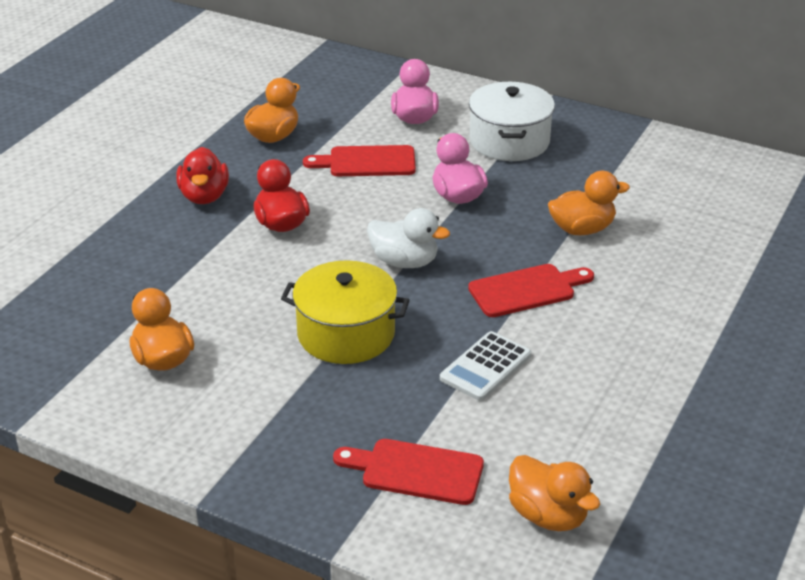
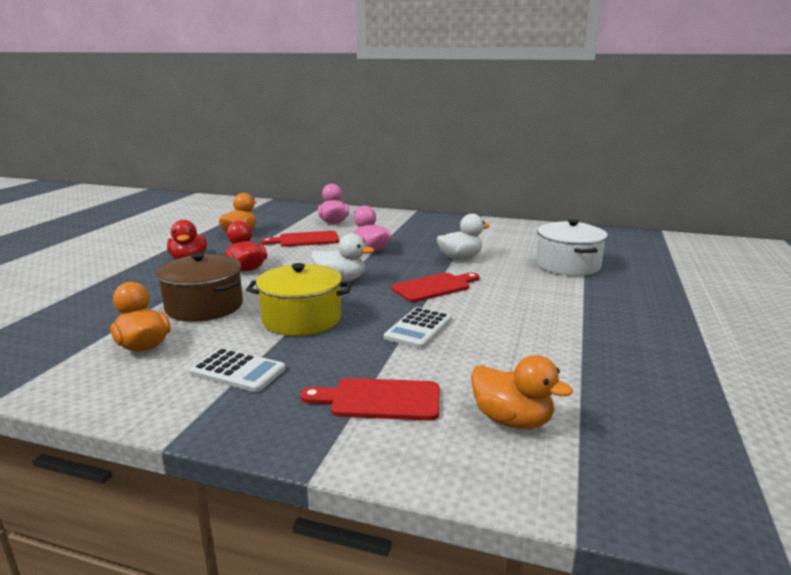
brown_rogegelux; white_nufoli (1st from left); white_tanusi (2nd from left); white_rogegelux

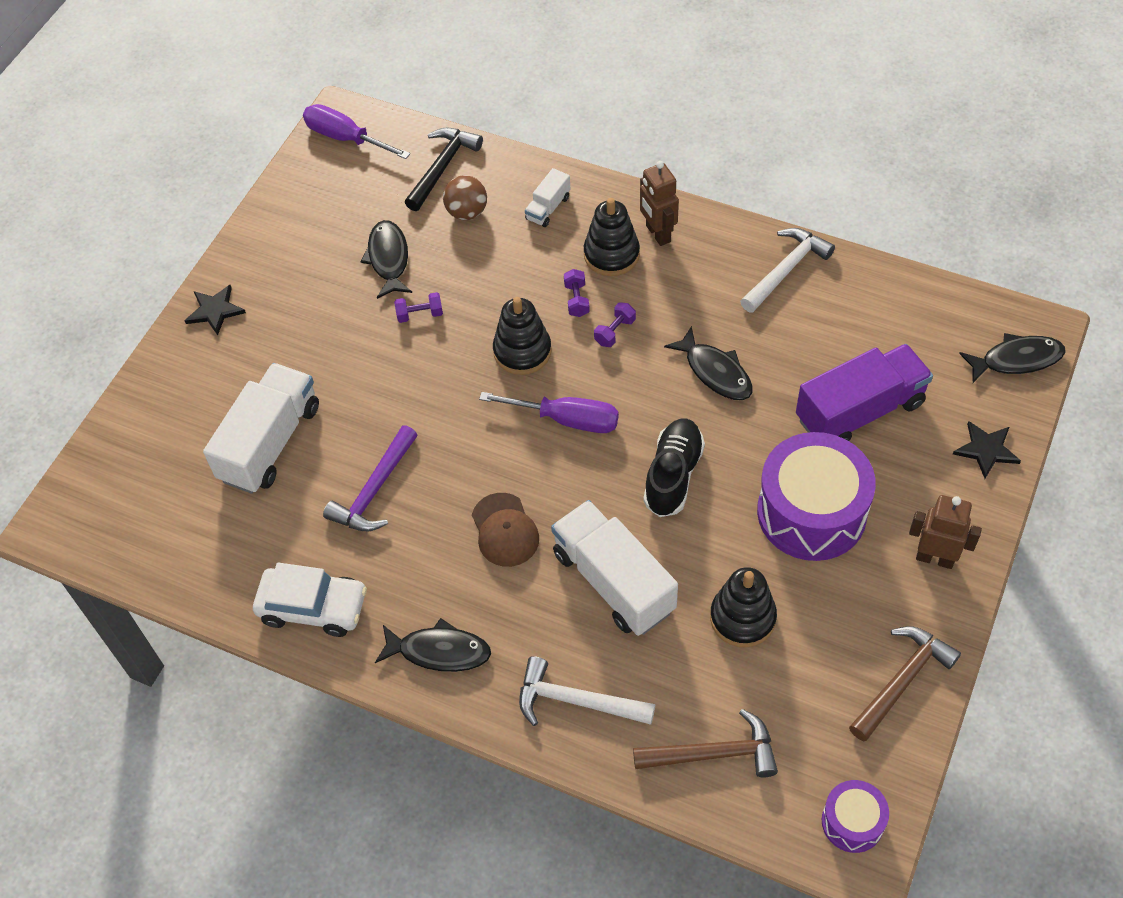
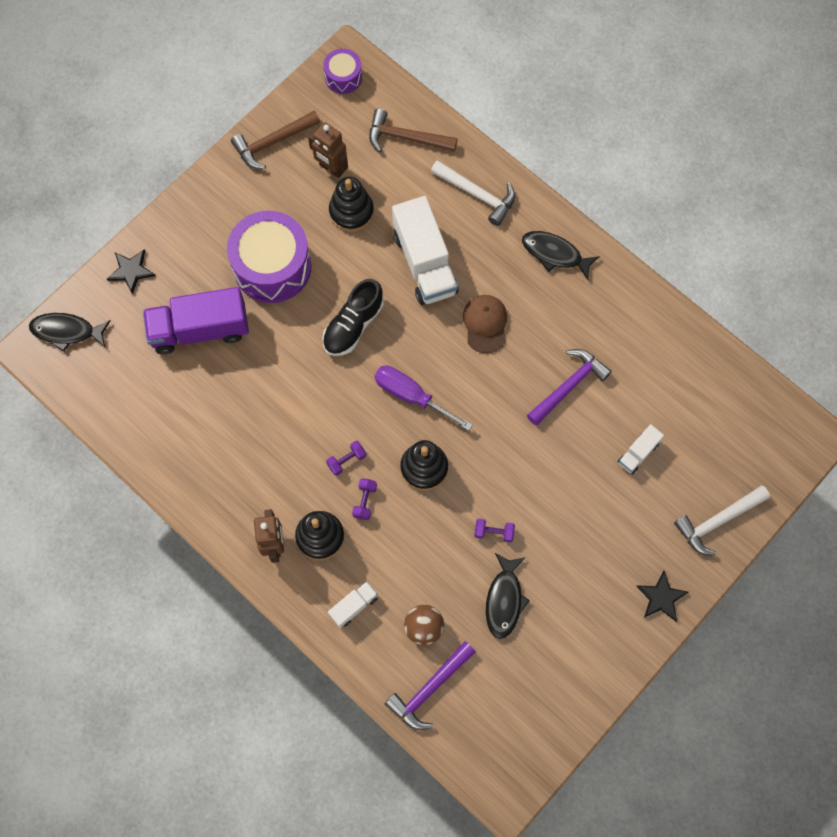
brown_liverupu (2nd from left); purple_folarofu (1st from left); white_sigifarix (3rd from left); white_folarofu (2nd from left); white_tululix; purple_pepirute (1st from left in the first image); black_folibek (3rd from left in the first image)

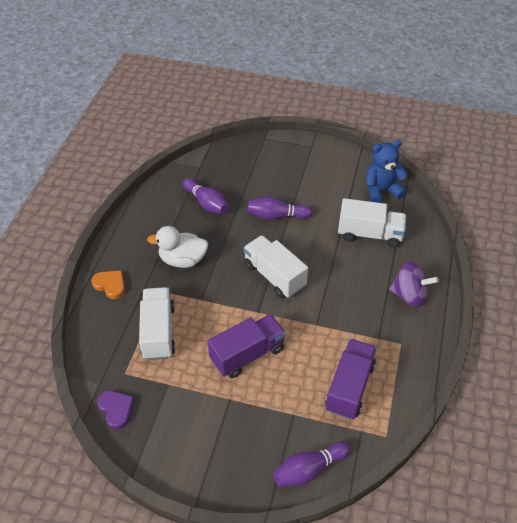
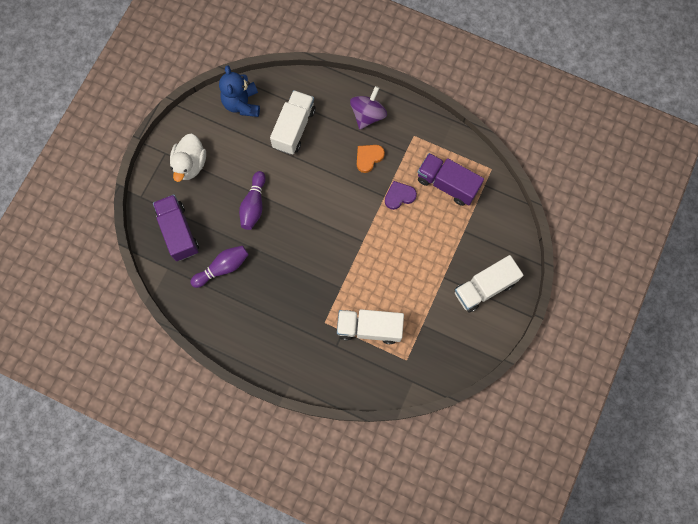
purple_sigifarix (1st from left); white_tanusi; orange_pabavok; purple_pabavok; white_sigifarix (3rd from left); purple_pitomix (3rd from left in the first image)

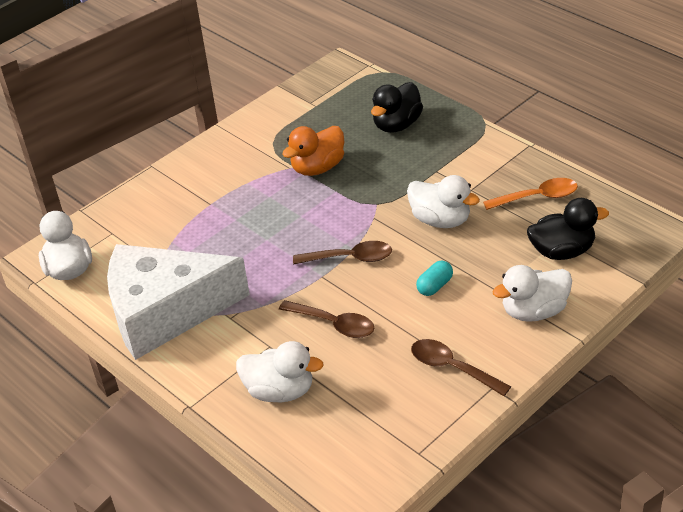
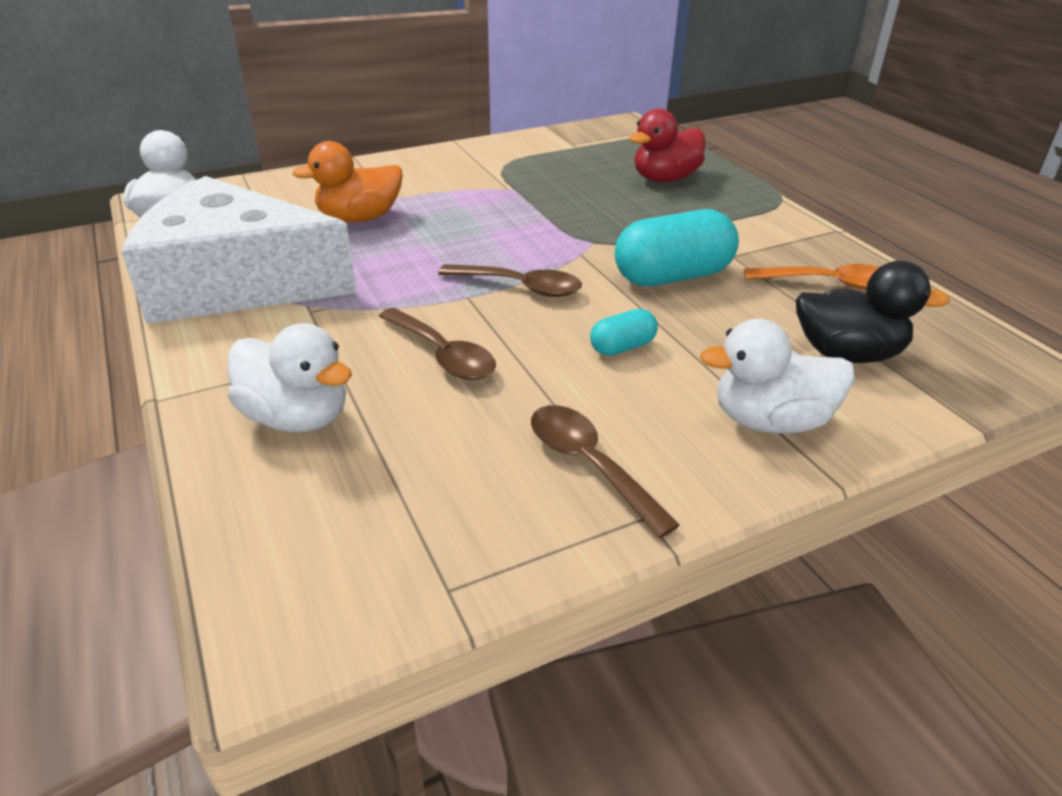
orange_tanusi; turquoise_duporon (2nd from left); red_tanusi

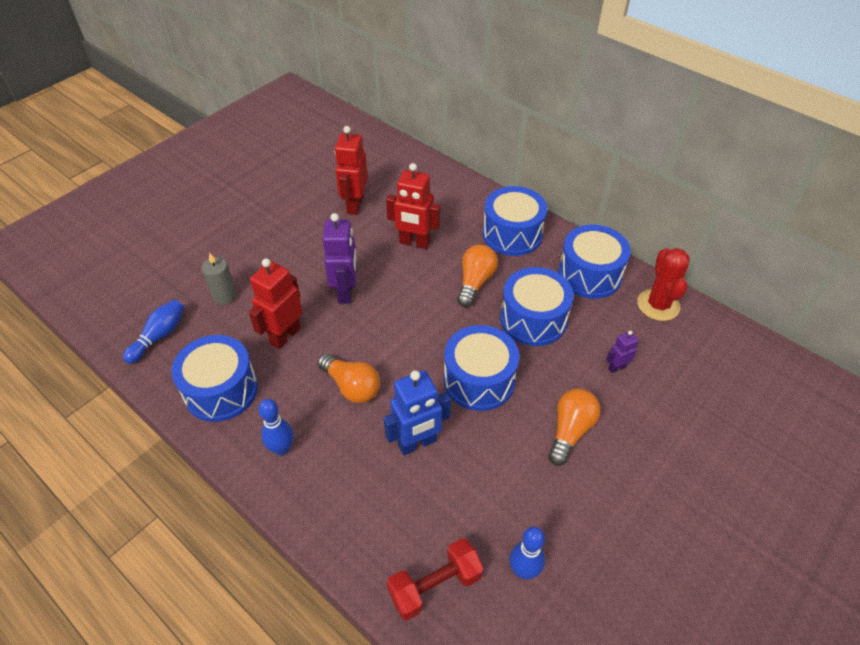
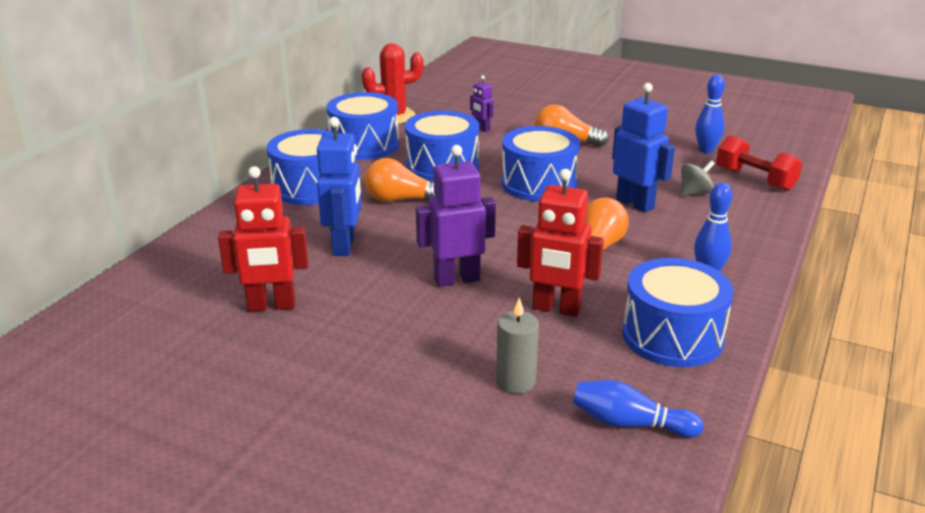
blue_liverupu (1st from left); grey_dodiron

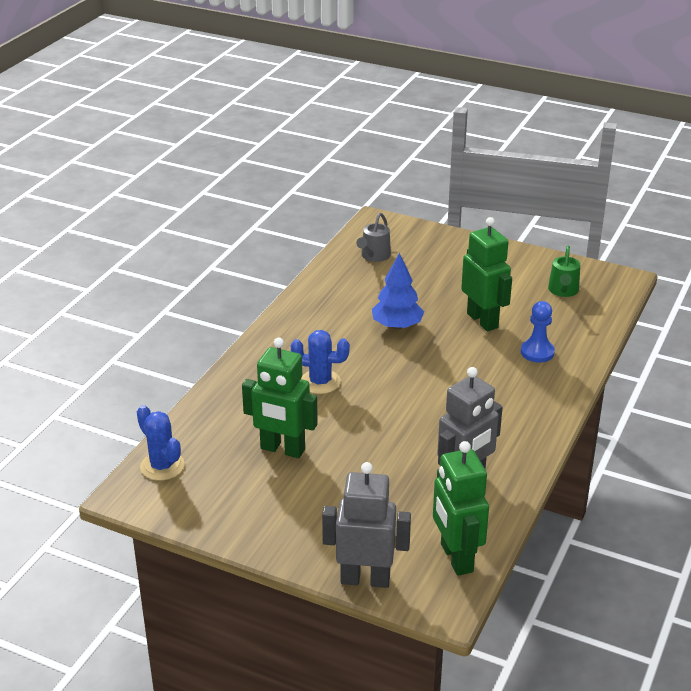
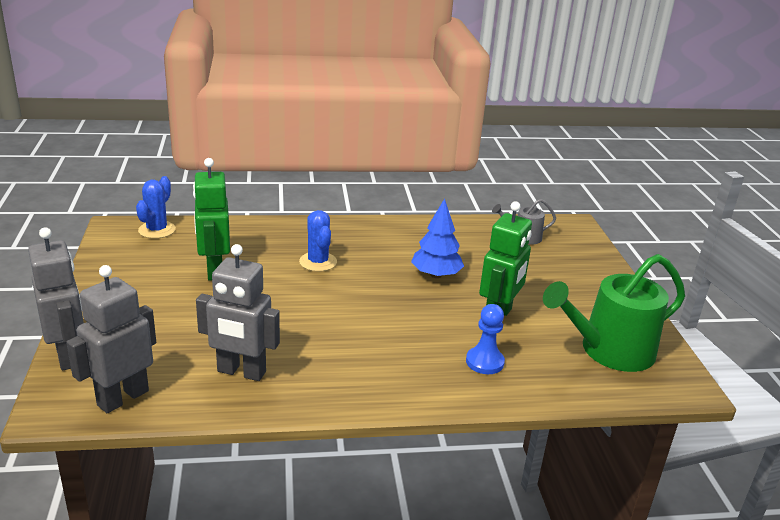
grey_liverupu (2nd from left); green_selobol

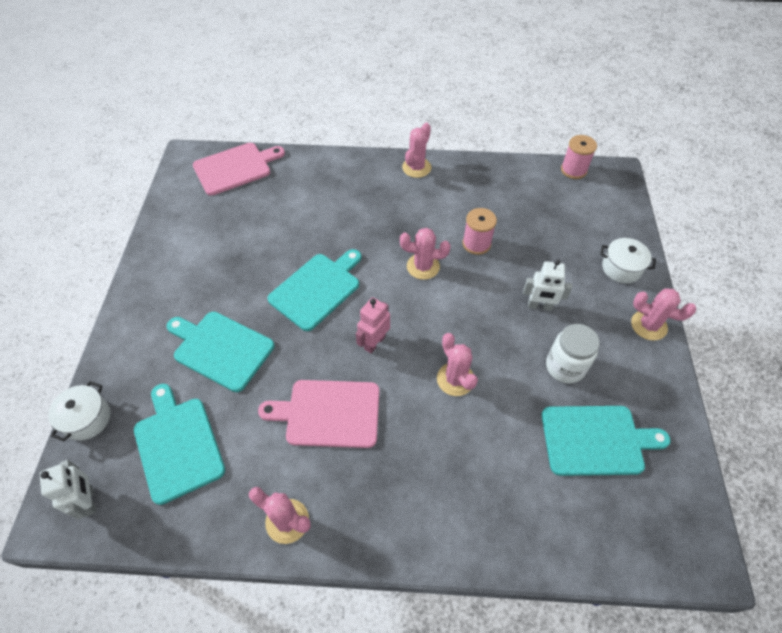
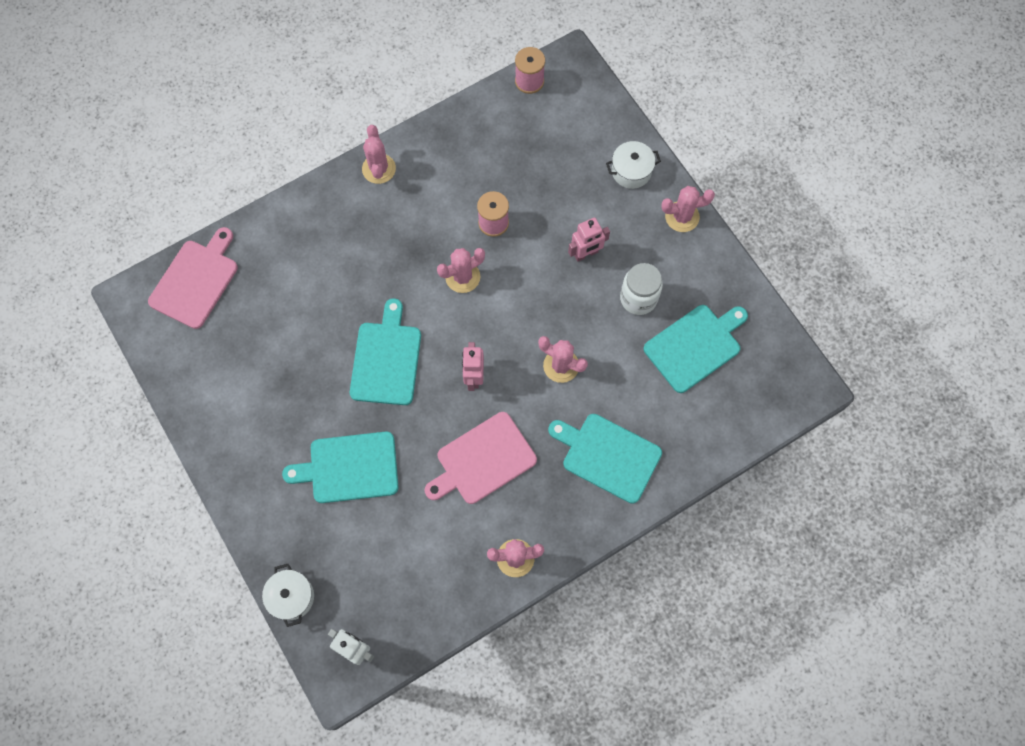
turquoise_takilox (3rd from left); pink_liverupu (2nd from left)

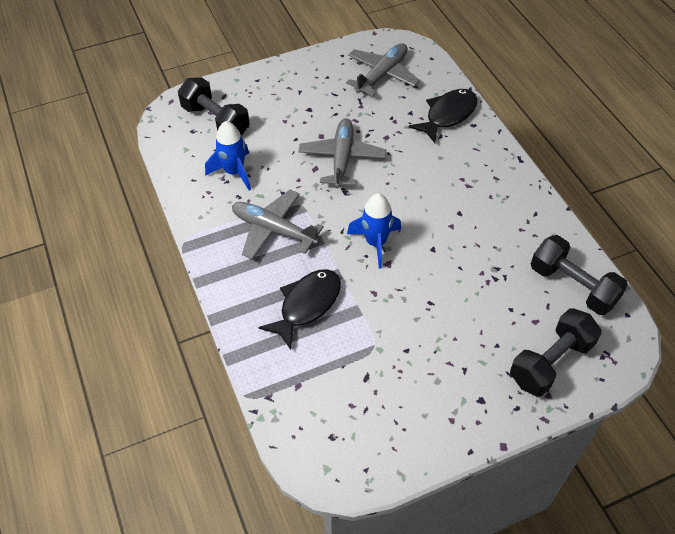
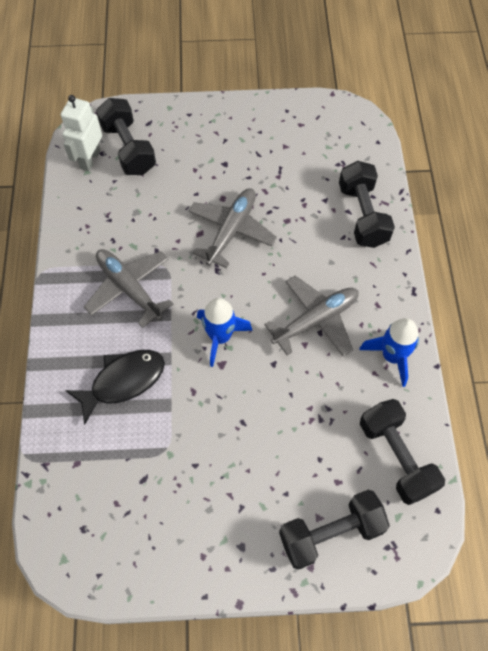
white_liverupu; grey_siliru (3rd from left); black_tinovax (3rd from left); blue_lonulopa (2nd from left)

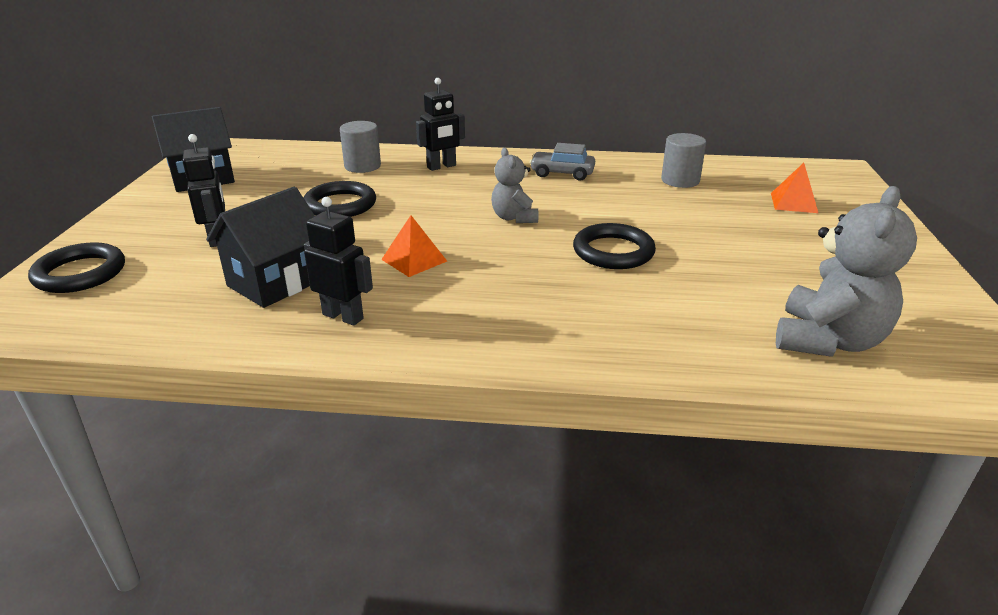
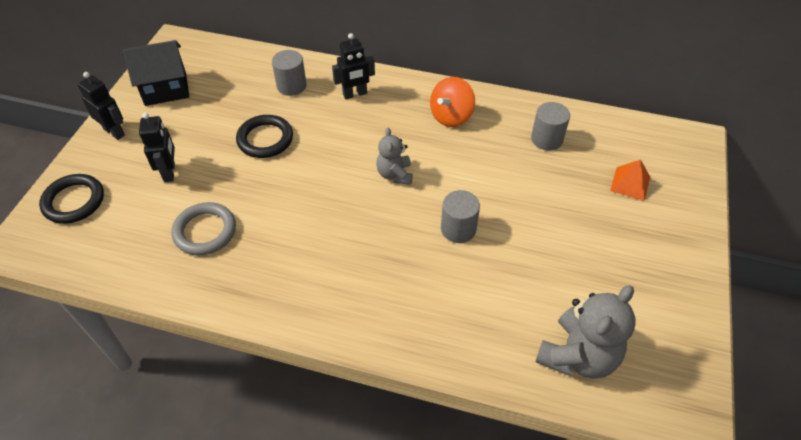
black_liverupu (1st from left); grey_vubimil; orange_dodiron; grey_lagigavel (2nd from left); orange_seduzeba (1st from left in the first image)

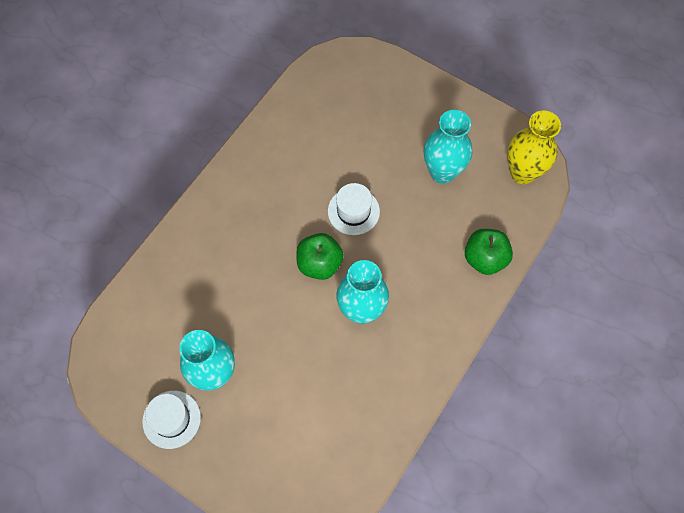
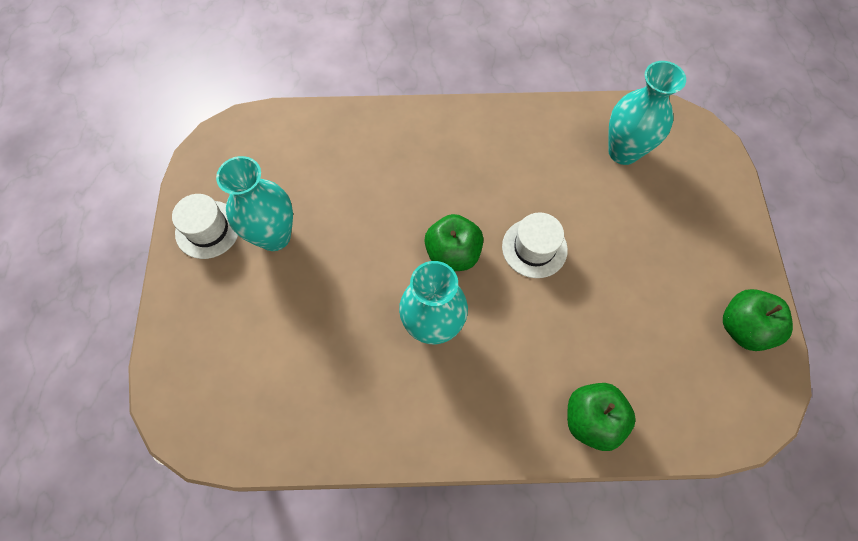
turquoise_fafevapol (3rd from left); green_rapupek (3rd from left); yellow_fafevapol

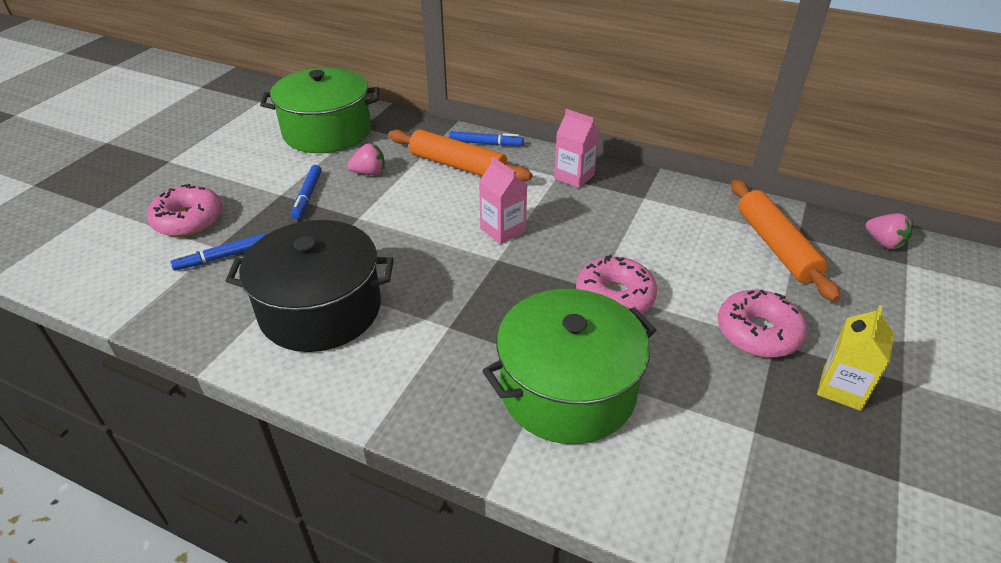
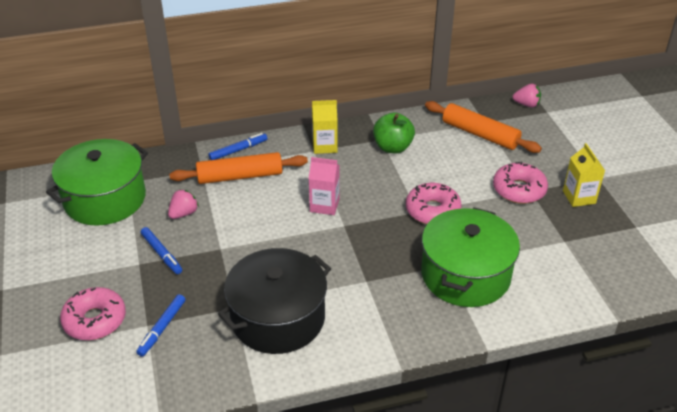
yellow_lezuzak (1st from left); green_rapupek

